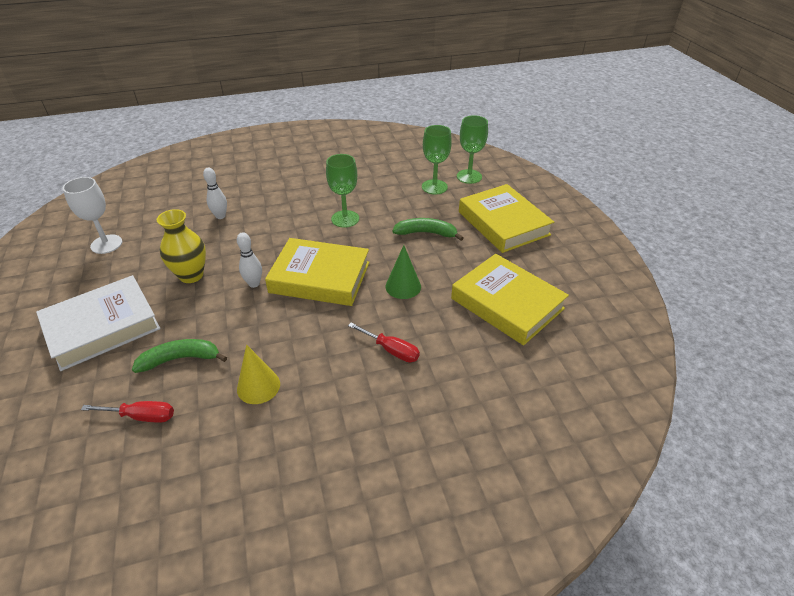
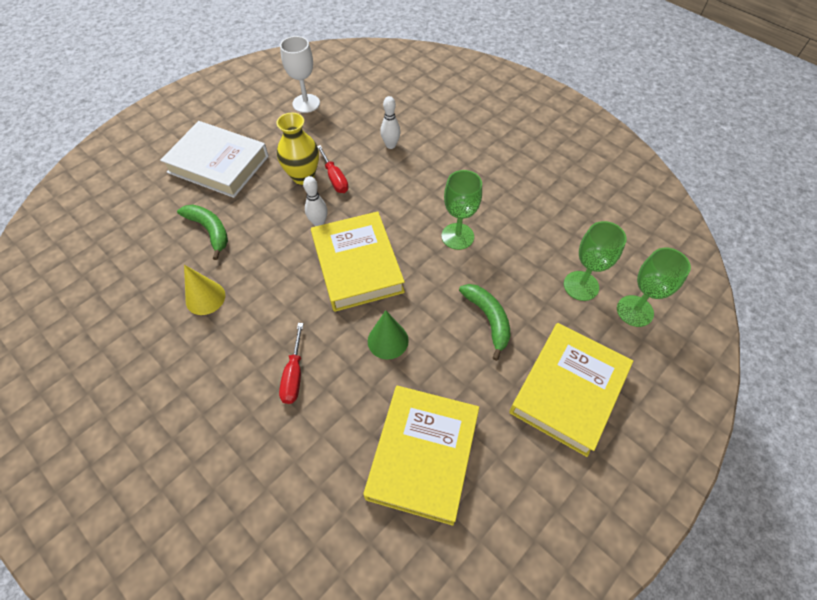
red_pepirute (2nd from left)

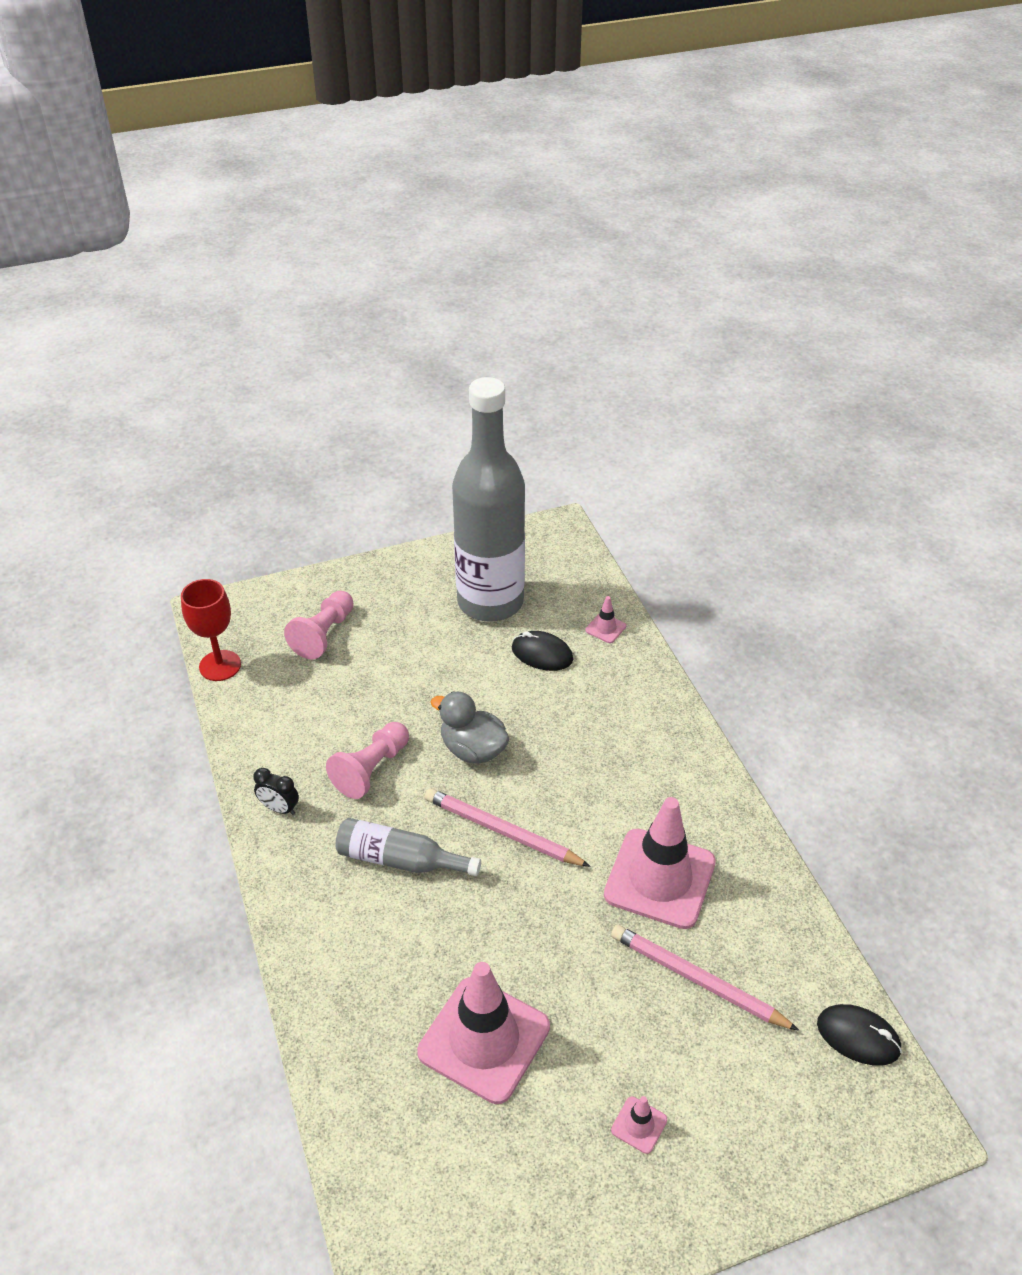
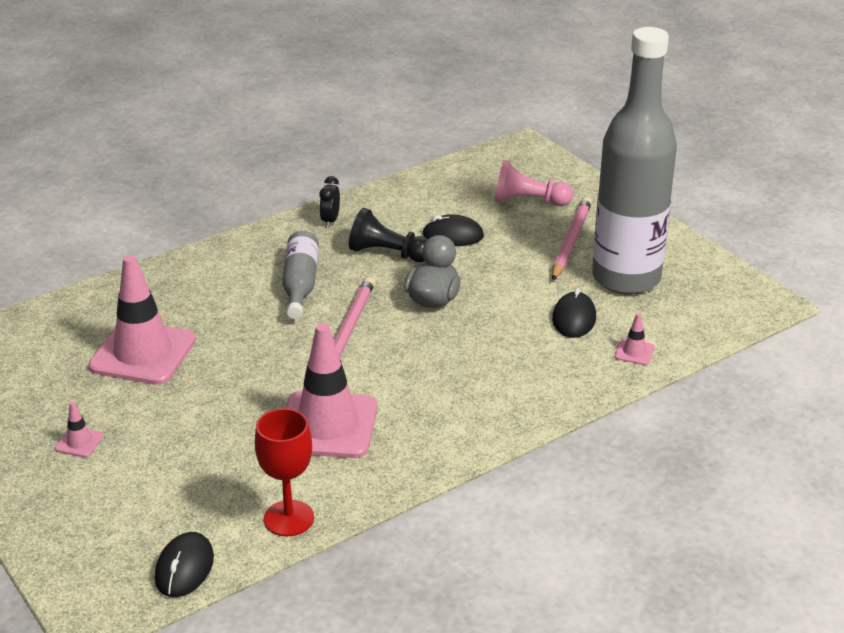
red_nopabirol; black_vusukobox; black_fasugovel (2nd from left); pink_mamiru (2nd from left)

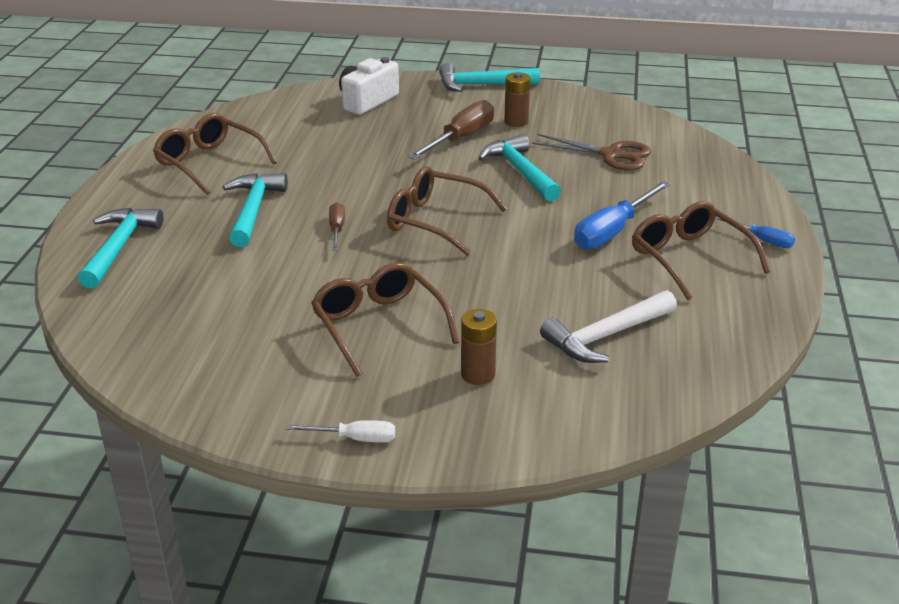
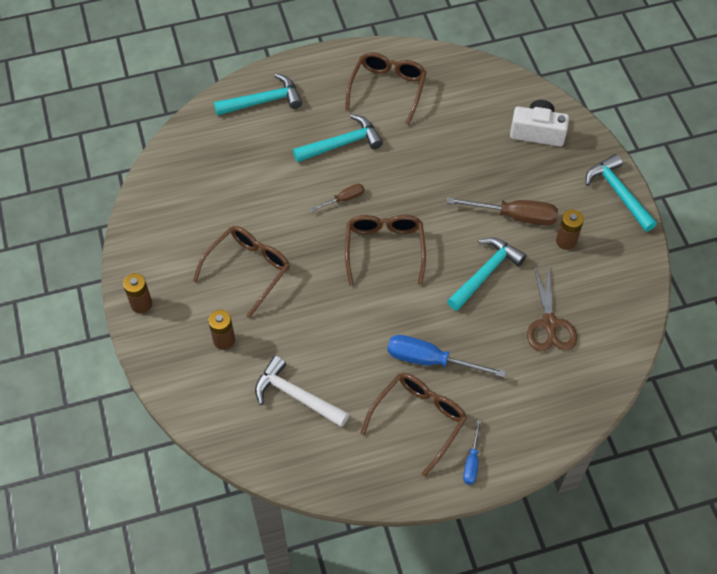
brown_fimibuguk (1st from left)

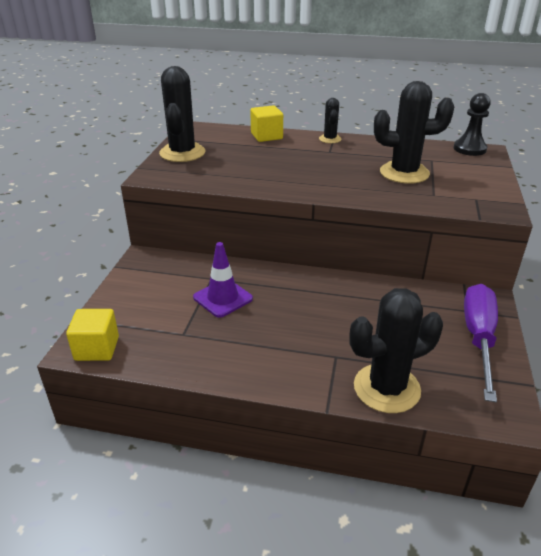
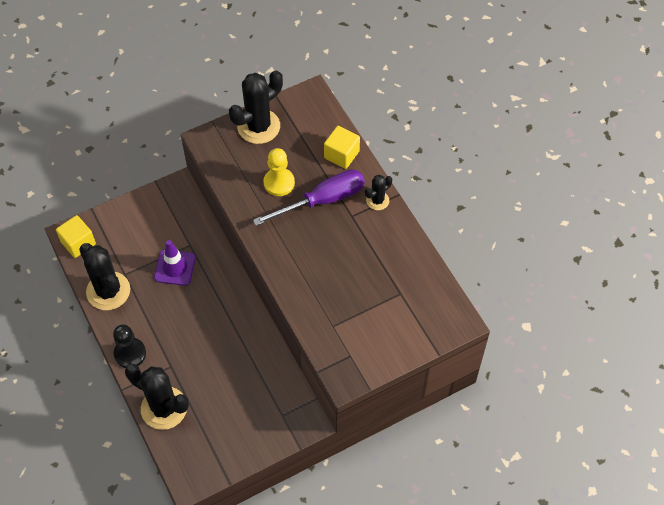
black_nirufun (1st from left); black_vusukobox; purple_pepirute; yellow_vusukobox

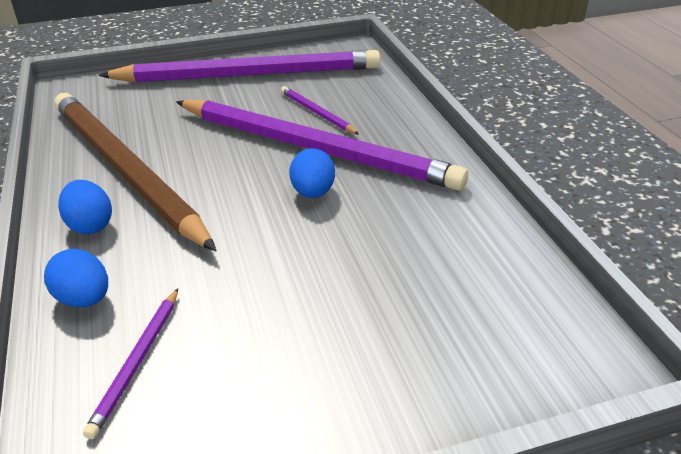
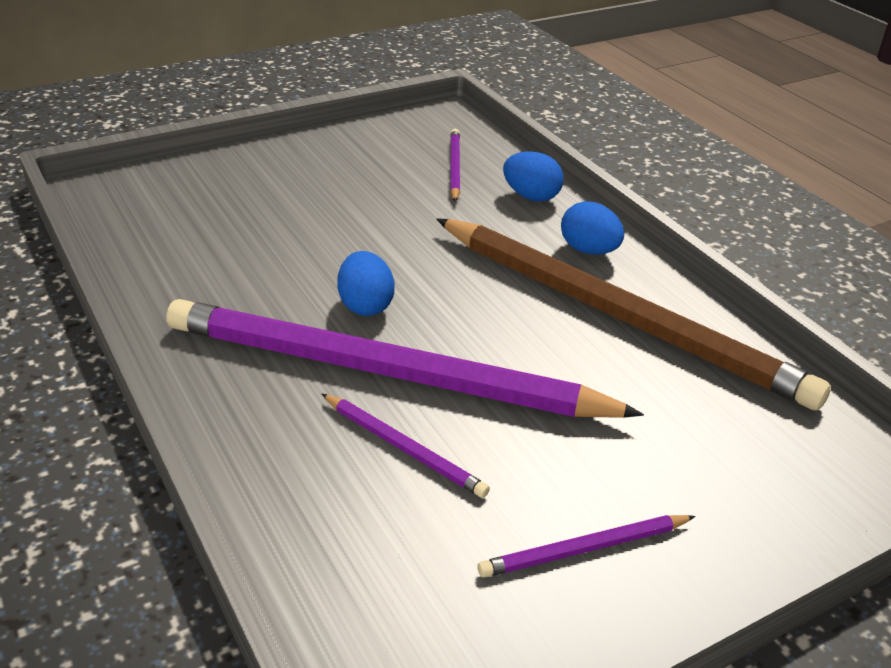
purple_mamiru (4th from left)

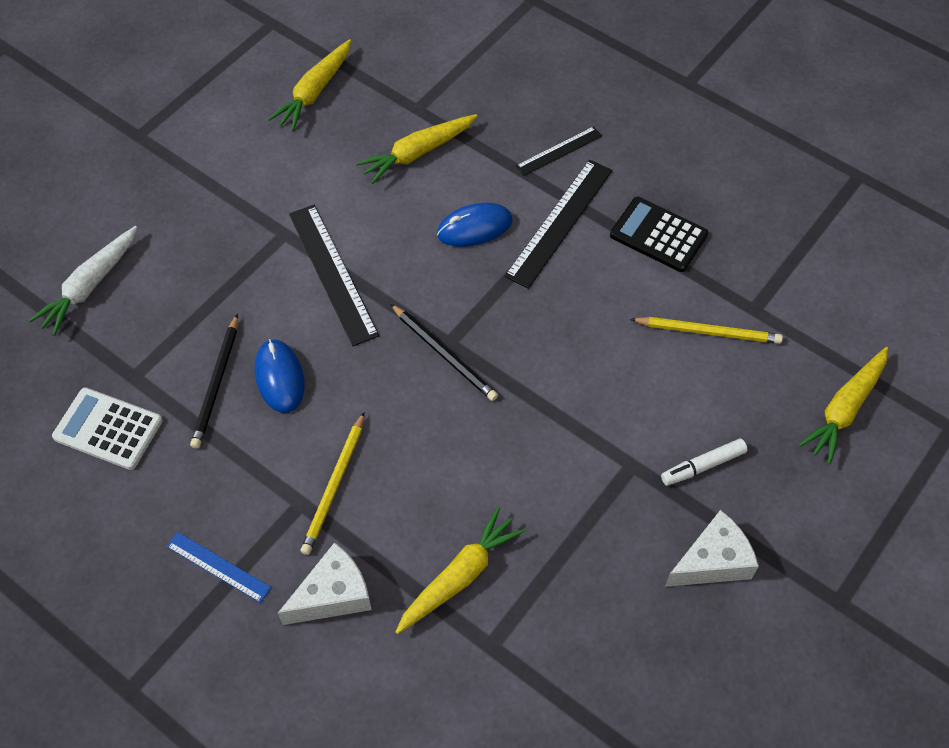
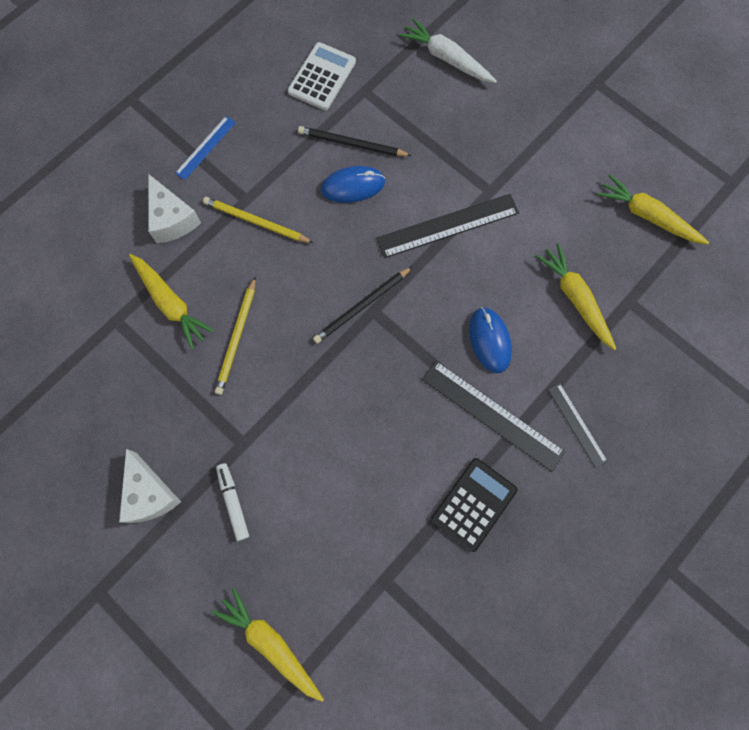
yellow_mamiru (1st from left)

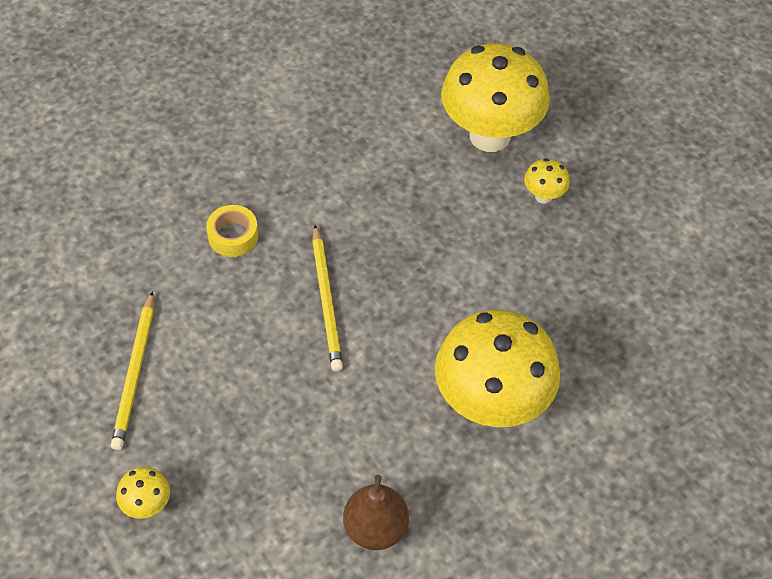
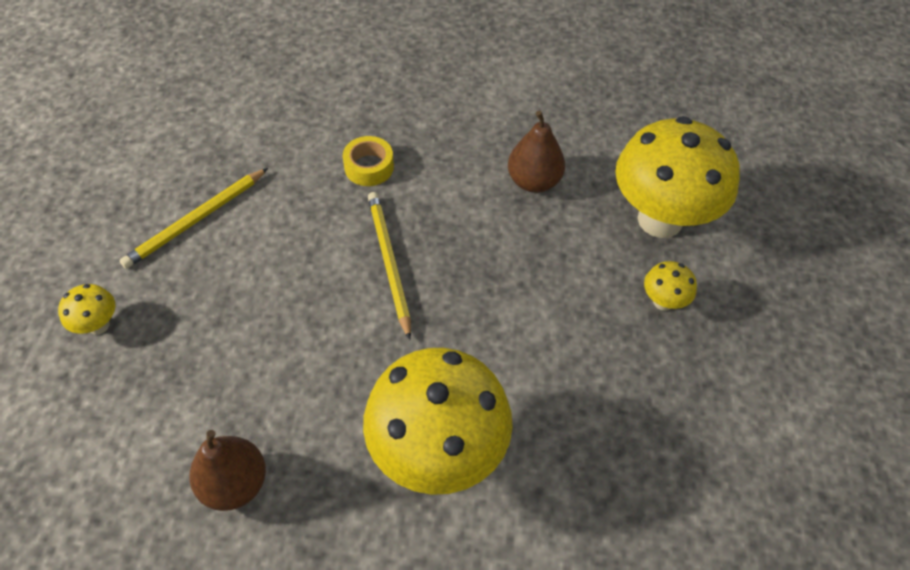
yellow_mamiru (2nd from left); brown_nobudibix (2nd from left)

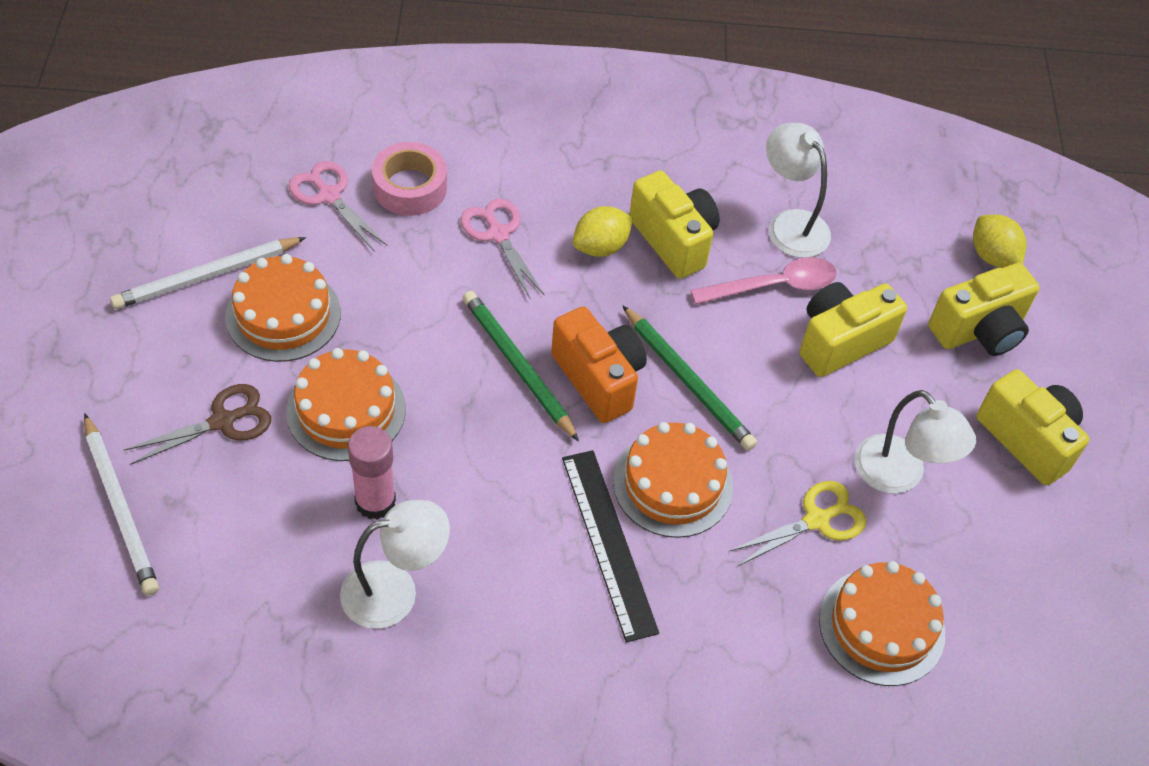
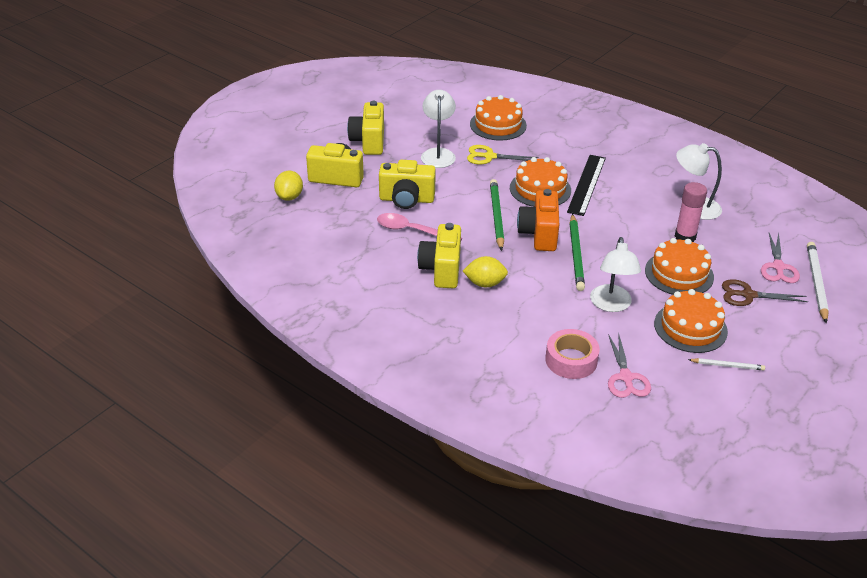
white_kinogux (2nd from left); white_mamiru (1st from left); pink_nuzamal (2nd from left)

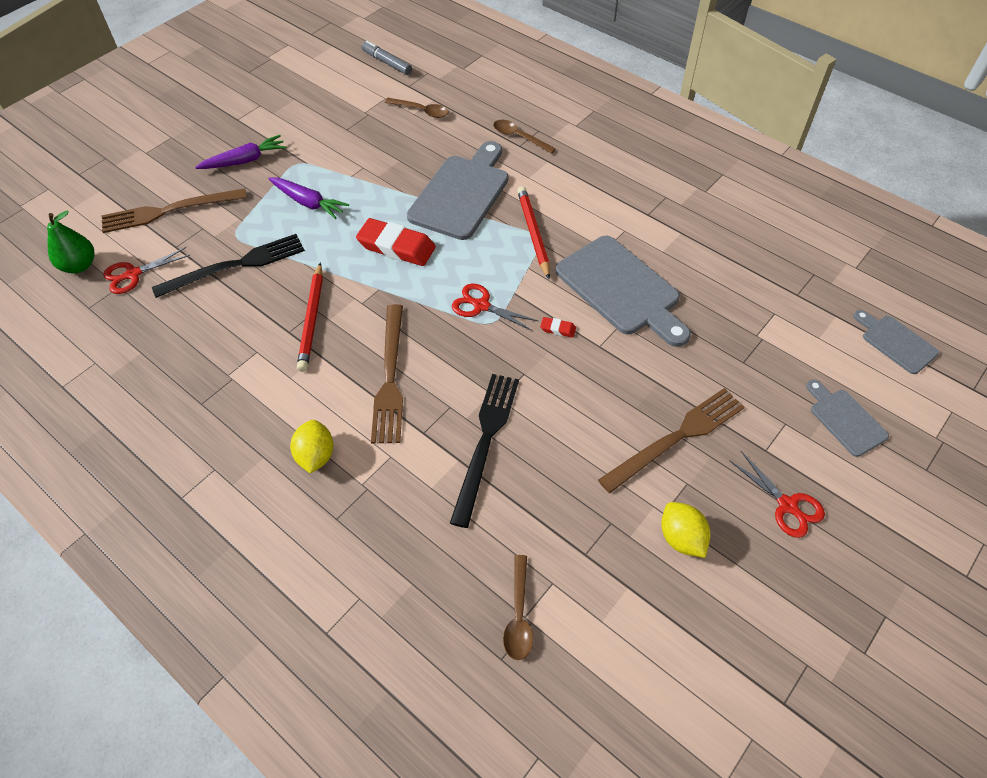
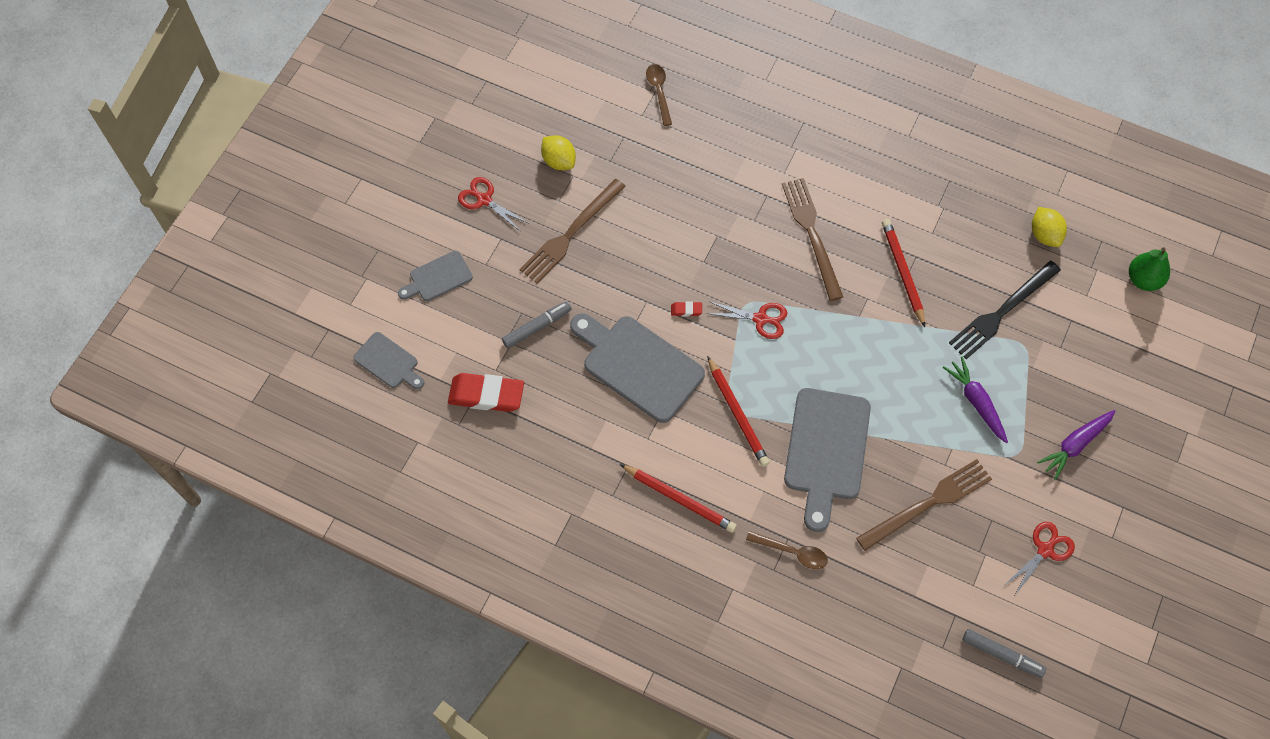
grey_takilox (2nd from left); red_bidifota (1st from left); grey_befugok (1st from left); red_mamiru (1st from left); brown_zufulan (3rd from left); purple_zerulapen (1st from left); red_nuzamal (3rd from left); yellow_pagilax (2nd from left); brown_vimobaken (1st from left in the first image); black_zufulan (2nd from left in the first image)

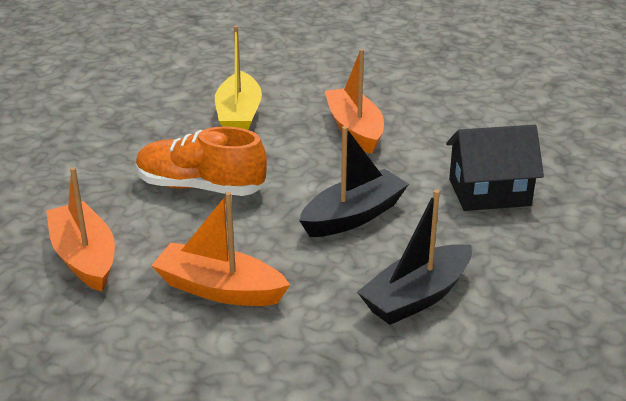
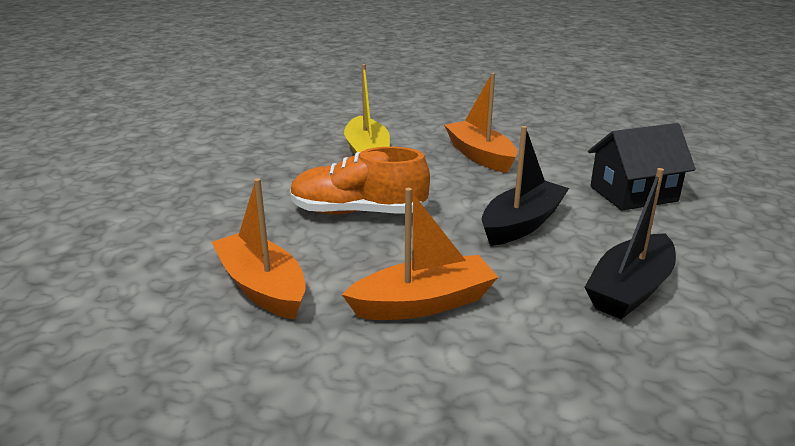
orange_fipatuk (2nd from left)

